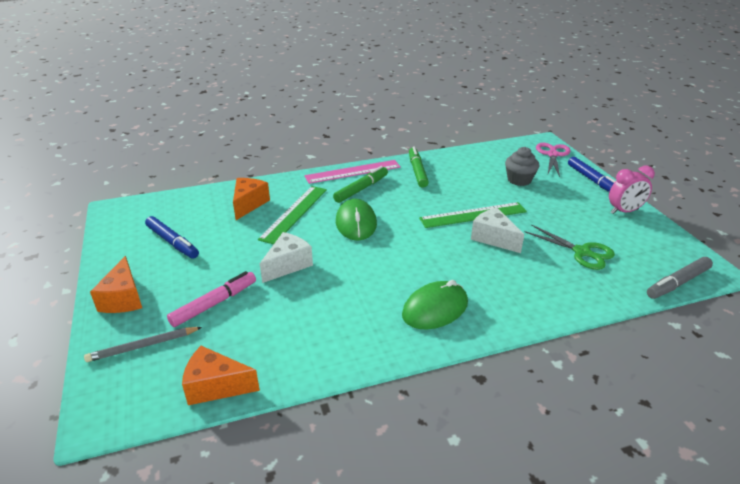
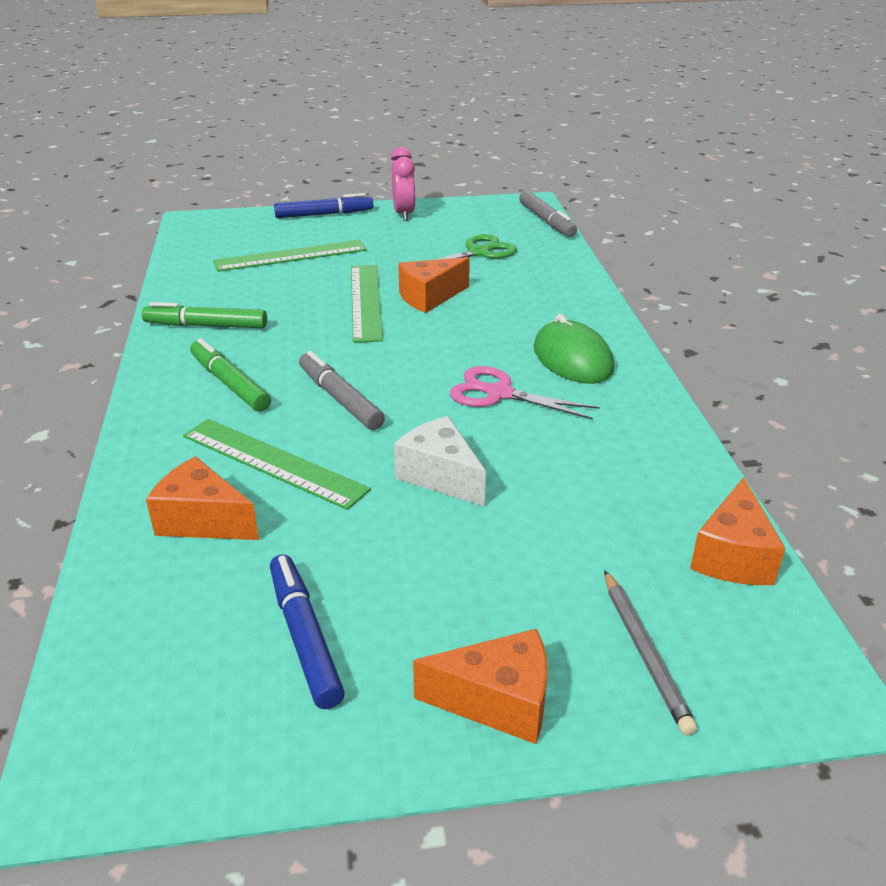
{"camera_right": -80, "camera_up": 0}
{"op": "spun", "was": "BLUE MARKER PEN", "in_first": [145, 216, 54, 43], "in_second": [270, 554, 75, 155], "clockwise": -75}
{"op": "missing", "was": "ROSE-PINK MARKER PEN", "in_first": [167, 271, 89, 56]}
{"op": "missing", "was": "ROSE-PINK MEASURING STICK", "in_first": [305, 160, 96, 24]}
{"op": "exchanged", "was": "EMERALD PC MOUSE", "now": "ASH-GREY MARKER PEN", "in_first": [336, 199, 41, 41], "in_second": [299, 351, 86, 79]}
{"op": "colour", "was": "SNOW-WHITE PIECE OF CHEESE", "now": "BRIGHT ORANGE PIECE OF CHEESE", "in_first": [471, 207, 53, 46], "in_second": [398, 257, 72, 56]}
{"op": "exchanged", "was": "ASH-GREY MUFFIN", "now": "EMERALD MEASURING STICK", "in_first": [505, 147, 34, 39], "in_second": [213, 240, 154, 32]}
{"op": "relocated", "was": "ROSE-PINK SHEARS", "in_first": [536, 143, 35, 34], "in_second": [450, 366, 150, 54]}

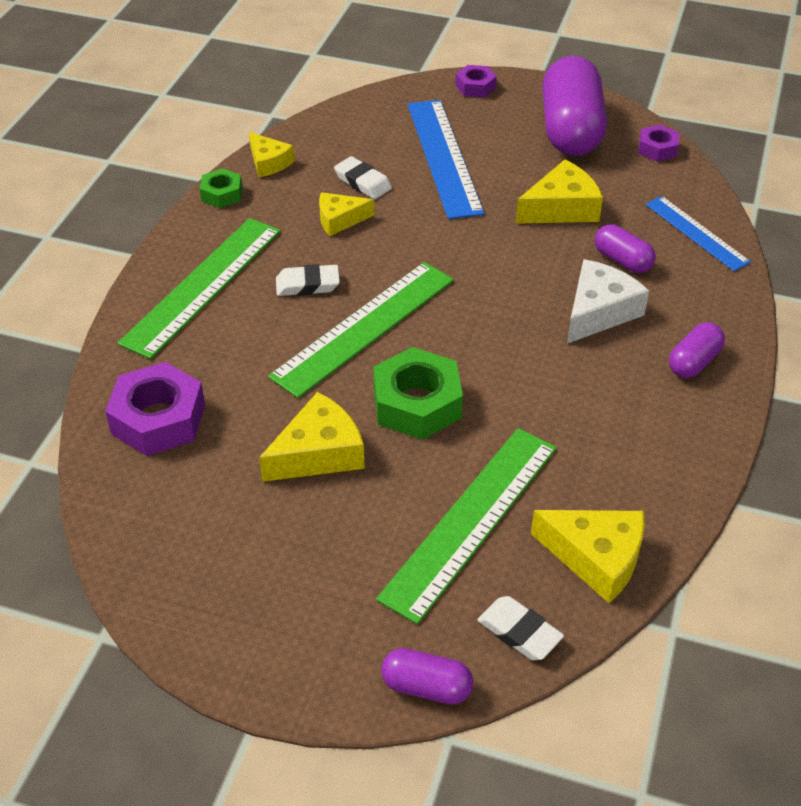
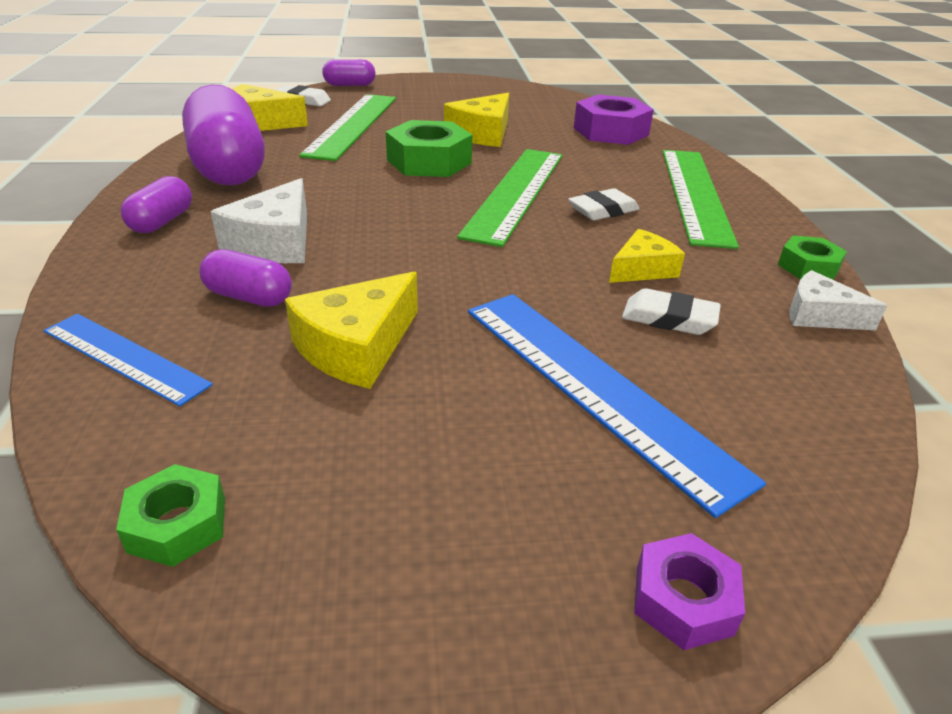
{"camera_right": 155, "camera_up": -10}
{"op": "colour", "was": "BRIGHT YELLOW PIECE OF CHEESE", "now": "SNOW-WHITE PIECE OF CHEESE", "in_first": [249, 132, 46, 45], "in_second": [789, 270, 99, 60]}
{"op": "relocated", "was": "ROYAL PURPLE PILL SHAPE", "in_first": [542, 56, 65, 100], "in_second": [182, 84, 83, 101]}
{"op": "colour", "was": "ROYAL PURPLE NUT", "now": "EMERALD NUT", "in_first": [638, 124, 41, 38], "in_second": [116, 464, 109, 103]}

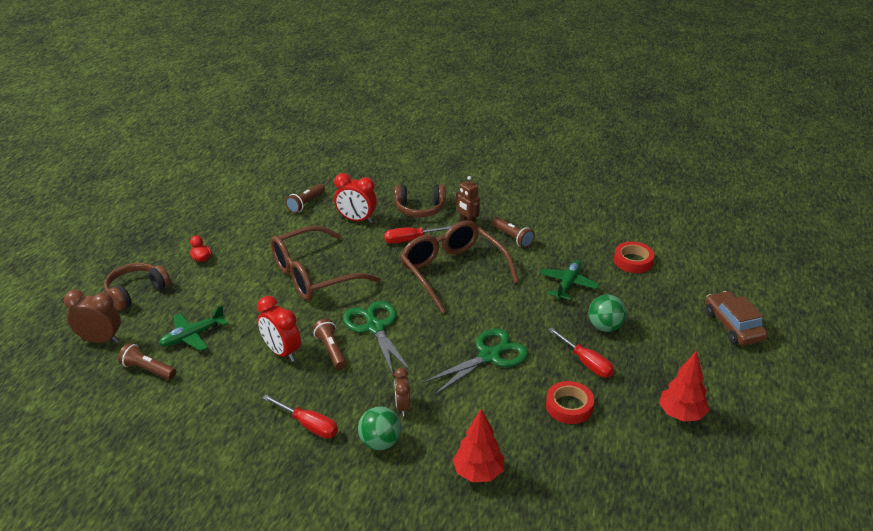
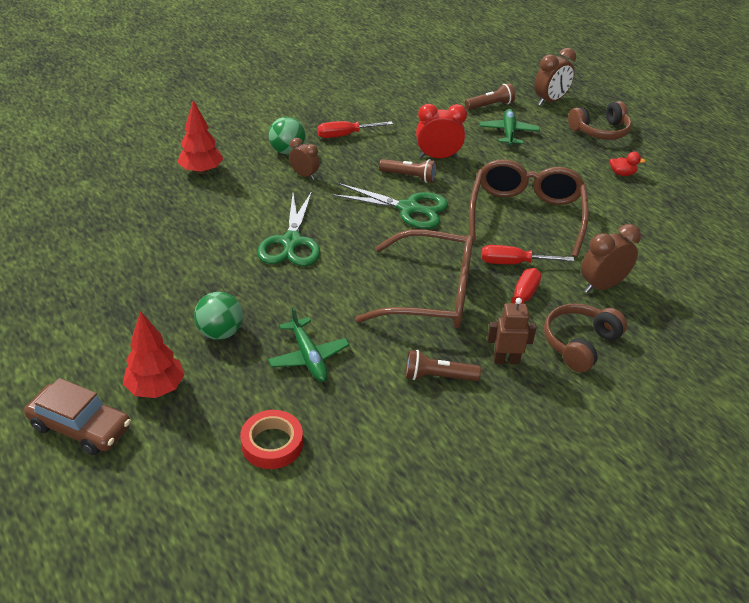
{"camera_right": 130, "camera_up": 5}
{"op": "spun", "was": "DARK BROWN HEADSET", "in_first": [104, 263, 67, 48], "in_second": [568, 101, 64, 39], "clockwise": 75}
{"op": "missing", "was": "DARK BROWN POCKET TORCH", "in_first": [285, 184, 40, 29]}
{"op": "colour", "was": "SCARLET BEDSIDE CLOCK", "now": "DARK BROWN BEDSIDE CLOCK", "in_first": [334, 173, 43, 50], "in_second": [581, 224, 60, 69]}
{"op": "missing", "was": "SCARLET STICKY TAPE", "in_first": [546, 381, 48, 43]}
{"op": "relocated", "was": "SCARLET FLAT SCREWDRIVER", "in_first": [548, 328, 66, 49], "in_second": [481, 245, 93, 19]}
{"op": "relocated", "was": "SCARLET TREE", "in_first": [659, 351, 50, 71], "in_second": [123, 311, 62, 87]}

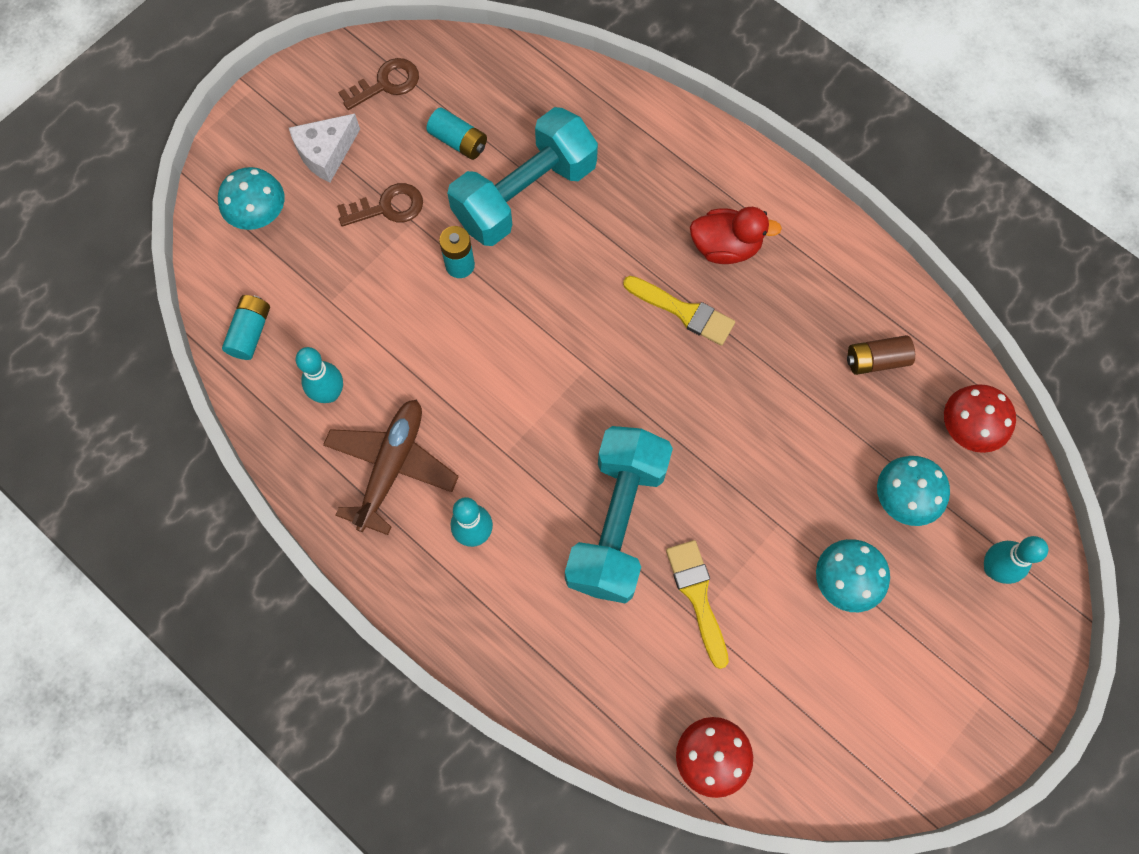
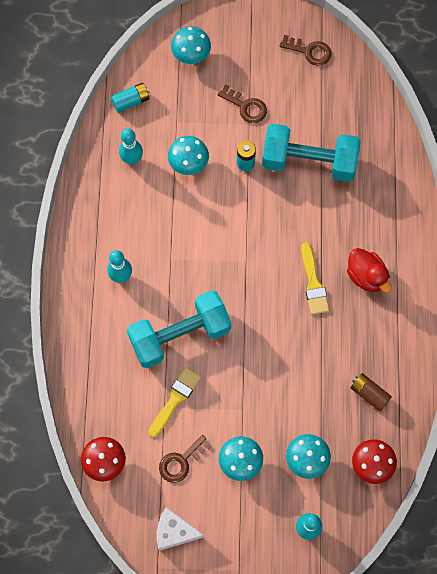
{"camera_right": 50, "camera_up": 0}
{"op": "relocated", "was": "SNOW-WHITE PIECE OF CHEESE", "in_first": [289, 114, 71, 69], "in_second": [157, 507, 48, 44]}
{"op": "missing", "was": "DARK BROWN PLANE", "in_first": [323, 400, 136, 135]}
{"op": "missing", "was": "AQUA POWER CELL", "in_first": [426, 107, 61, 53]}
{"op": "appeared", "now": "DARK BROWN KEY", "in_second": [159, 435, 53, 48]}
{"op": "appeared", "now": "AQUA TOADSTOOL", "in_second": [168, 136, 41, 39]}

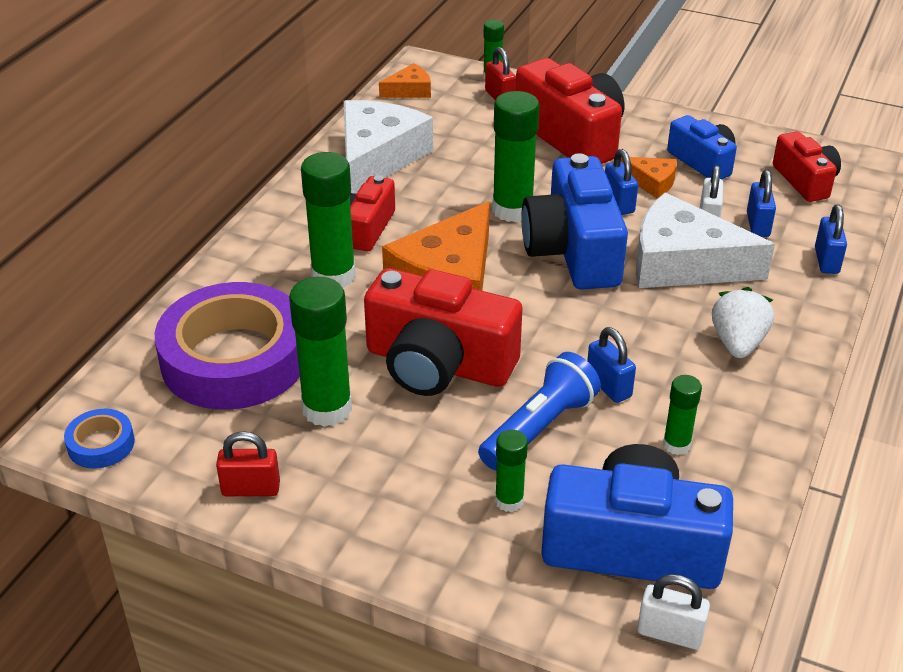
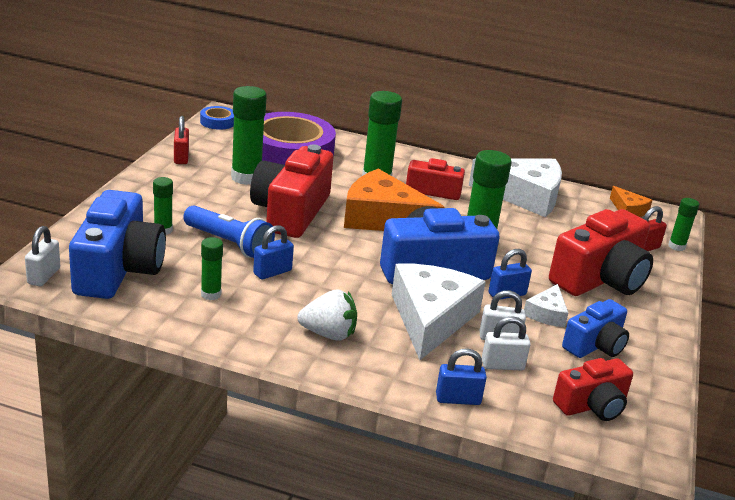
{"camera_right": 80, "camera_up": -10}
{"op": "colour", "was": "BRIGHT ORANGE PIECE OF CHEESE", "now": "SNOW-WHITE PIECE OF CHEESE", "in_first": [621, 157, 56, 41], "in_second": [524, 284, 44, 43]}
{"op": "colour", "was": "BLUE PADLOCK", "now": "SNOW-WHITE PADLOCK", "in_first": [747, 170, 29, 67], "in_second": [482, 316, 49, 54]}

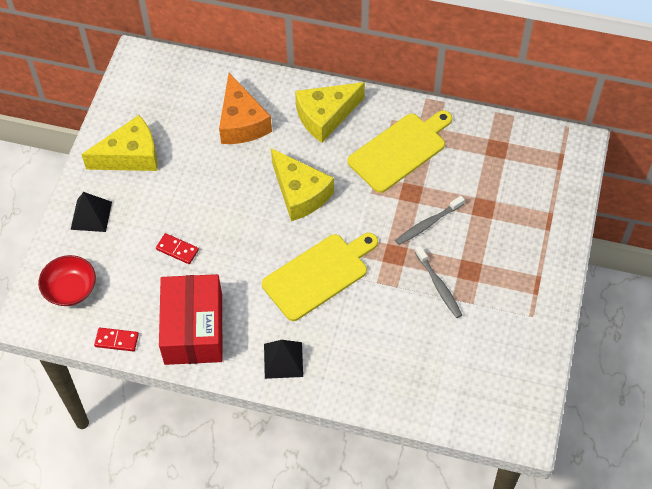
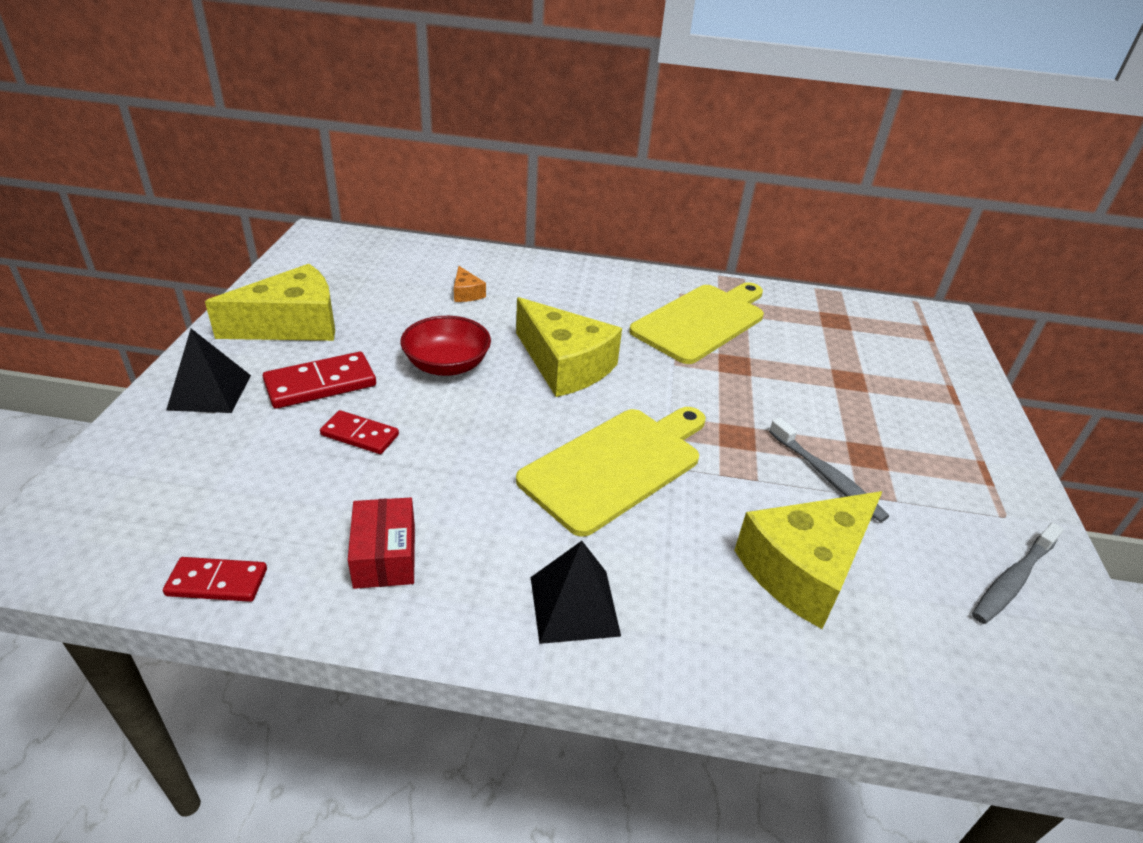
{"camera_right": -10, "camera_up": -20}
{"op": "relocated", "was": "SCARLET SERVING BOWL", "in_first": [38, 255, 58, 51], "in_second": [400, 316, 91, 60]}
{"op": "size", "was": "SCARLET BOX", "in_first": [159, 274, 63, 91], "in_second": [348, 498, 67, 91], "ratio": 0.5}
{"op": "size", "was": "BRIGHT ORANGE PIECE OF CHEESE", "in_first": [219, 73, 53, 71], "in_second": [454, 266, 32, 36], "ratio": 0.43}
{"op": "relocated", "was": "BRIGHT YELLOW PIECE OF CHEESE", "in_first": [295, 82, 70, 61], "in_second": [734, 491, 148, 138]}
{"op": "relocated", "was": "ASH-GREY TOOTHBRUSH", "in_first": [395, 196, 70, 49], "in_second": [972, 522, 92, 102]}
{"op": "appeared", "now": "SCARLET DOMINO", "in_second": [263, 352, 113, 57]}

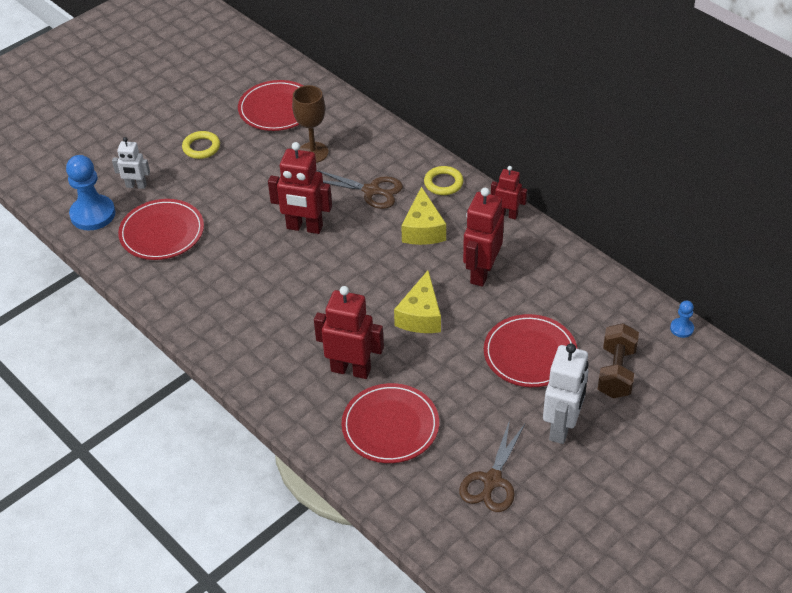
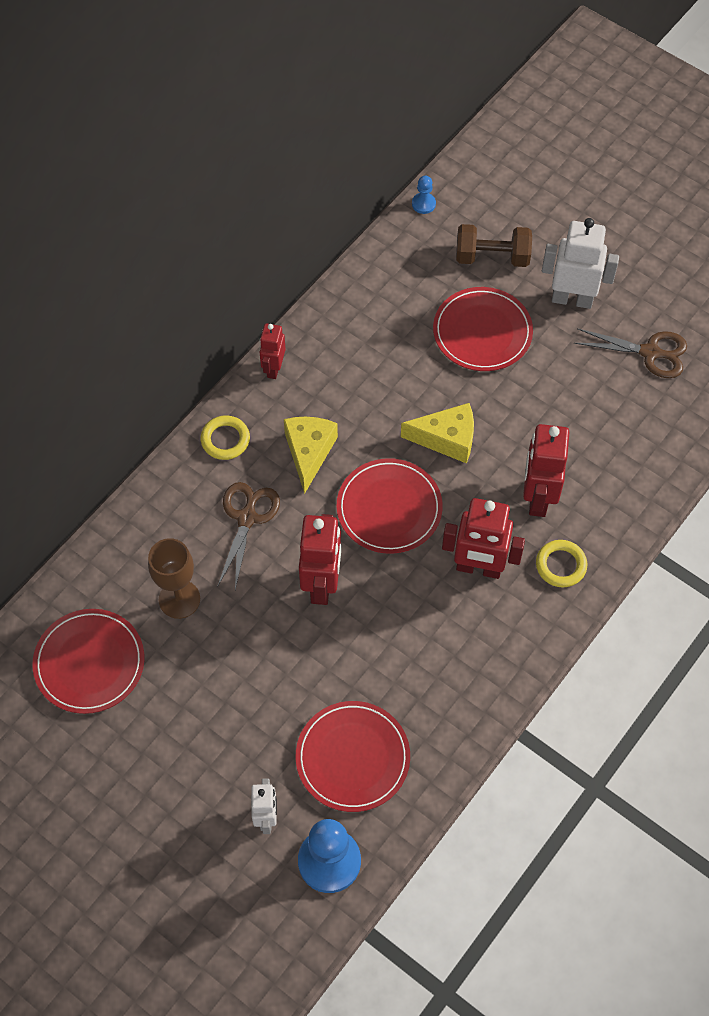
{"camera_right": -100, "camera_up": 15}
{"op": "relocated", "was": "BRIGHT YELLOW TORUS", "in_first": [182, 131, 38, 28], "in_second": [536, 540, 51, 47]}
{"op": "relocated", "was": "SCARLET FLAT DISH", "in_first": [341, 383, 98, 80], "in_second": [337, 458, 106, 96]}
{"op": "spun", "was": "BRIGHT YELLOW PIECE OF CHEESE", "in_first": [401, 186, 45, 59], "in_second": [284, 417, 54, 77], "clockwise": -75}
{"op": "relocated", "was": "SCARLET ROBOT", "in_first": [463, 188, 41, 99], "in_second": [442, 498, 83, 81]}

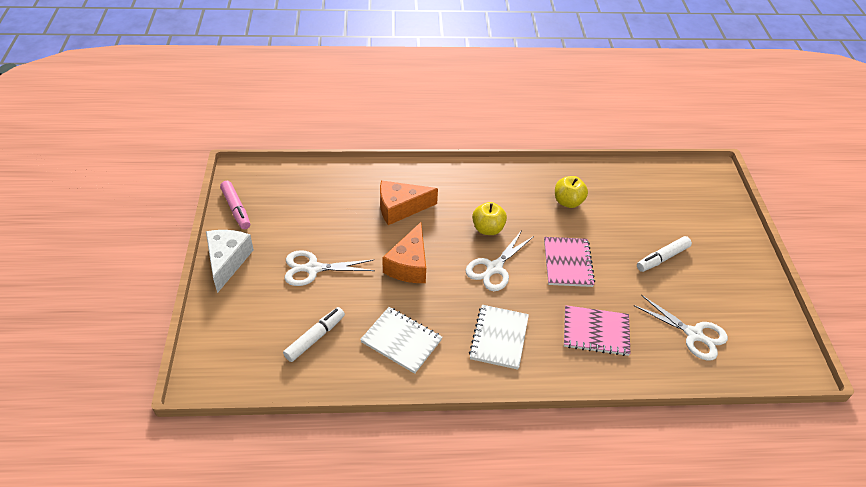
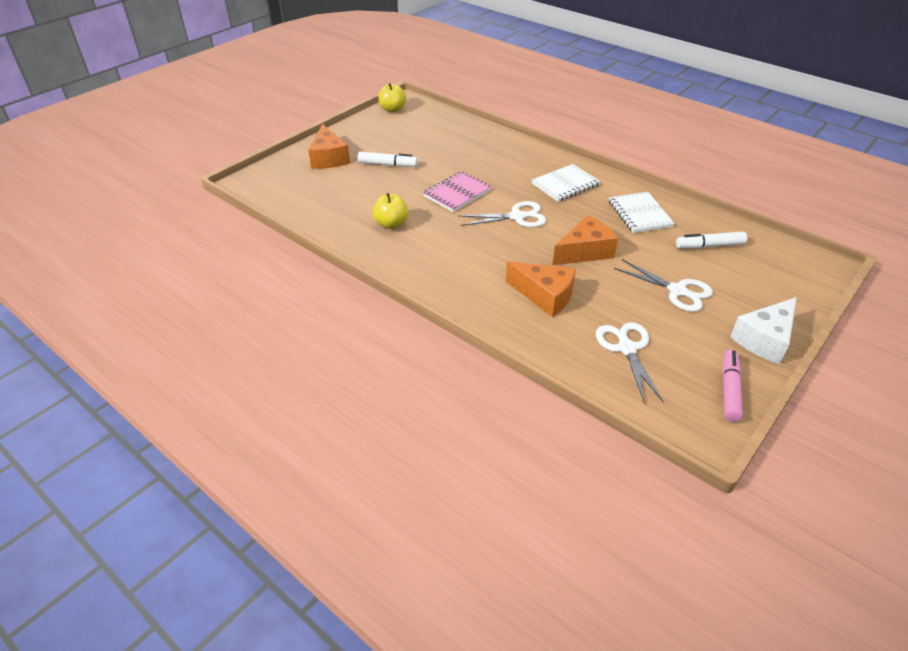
{"camera_right": -135, "camera_up": -5}
{"op": "relocated", "was": "BRIGHT YELLOW APPLE", "in_first": [472, 202, 35, 33], "in_second": [379, 83, 27, 29]}
{"op": "missing", "was": "ROSE-PINK NOTEPAD", "in_first": [564, 305, 67, 51]}
{"op": "relocated", "was": "SNOW-WHITE SHEARS", "in_first": [634, 295, 94, 66], "in_second": [596, 322, 67, 82]}
{"op": "appeared", "now": "BRIGHT ORANGE PIECE OF CHEESE", "in_second": [308, 124, 42, 45]}

